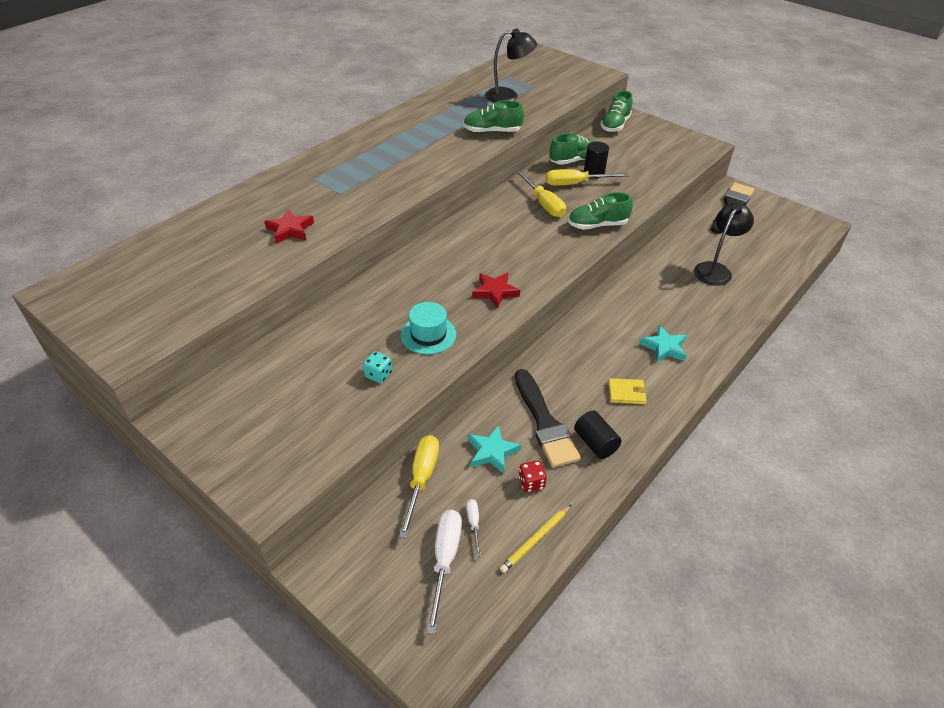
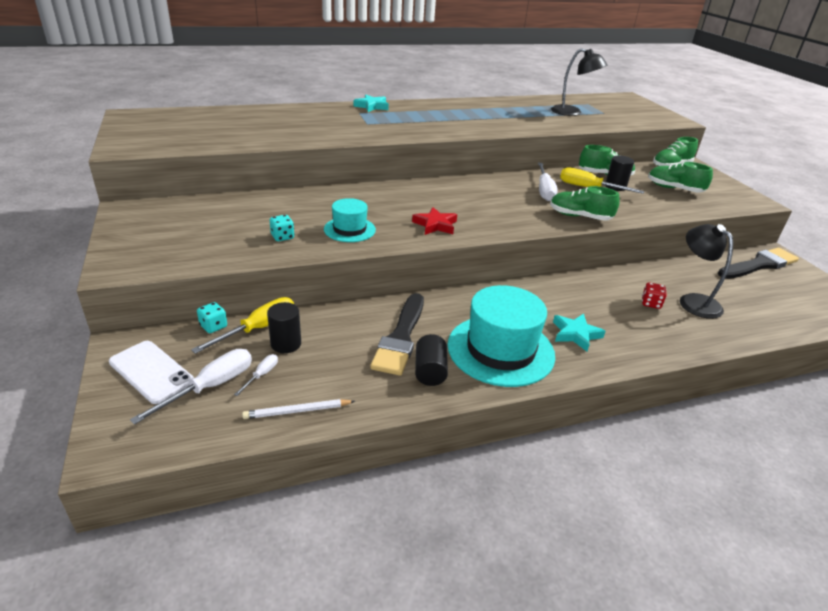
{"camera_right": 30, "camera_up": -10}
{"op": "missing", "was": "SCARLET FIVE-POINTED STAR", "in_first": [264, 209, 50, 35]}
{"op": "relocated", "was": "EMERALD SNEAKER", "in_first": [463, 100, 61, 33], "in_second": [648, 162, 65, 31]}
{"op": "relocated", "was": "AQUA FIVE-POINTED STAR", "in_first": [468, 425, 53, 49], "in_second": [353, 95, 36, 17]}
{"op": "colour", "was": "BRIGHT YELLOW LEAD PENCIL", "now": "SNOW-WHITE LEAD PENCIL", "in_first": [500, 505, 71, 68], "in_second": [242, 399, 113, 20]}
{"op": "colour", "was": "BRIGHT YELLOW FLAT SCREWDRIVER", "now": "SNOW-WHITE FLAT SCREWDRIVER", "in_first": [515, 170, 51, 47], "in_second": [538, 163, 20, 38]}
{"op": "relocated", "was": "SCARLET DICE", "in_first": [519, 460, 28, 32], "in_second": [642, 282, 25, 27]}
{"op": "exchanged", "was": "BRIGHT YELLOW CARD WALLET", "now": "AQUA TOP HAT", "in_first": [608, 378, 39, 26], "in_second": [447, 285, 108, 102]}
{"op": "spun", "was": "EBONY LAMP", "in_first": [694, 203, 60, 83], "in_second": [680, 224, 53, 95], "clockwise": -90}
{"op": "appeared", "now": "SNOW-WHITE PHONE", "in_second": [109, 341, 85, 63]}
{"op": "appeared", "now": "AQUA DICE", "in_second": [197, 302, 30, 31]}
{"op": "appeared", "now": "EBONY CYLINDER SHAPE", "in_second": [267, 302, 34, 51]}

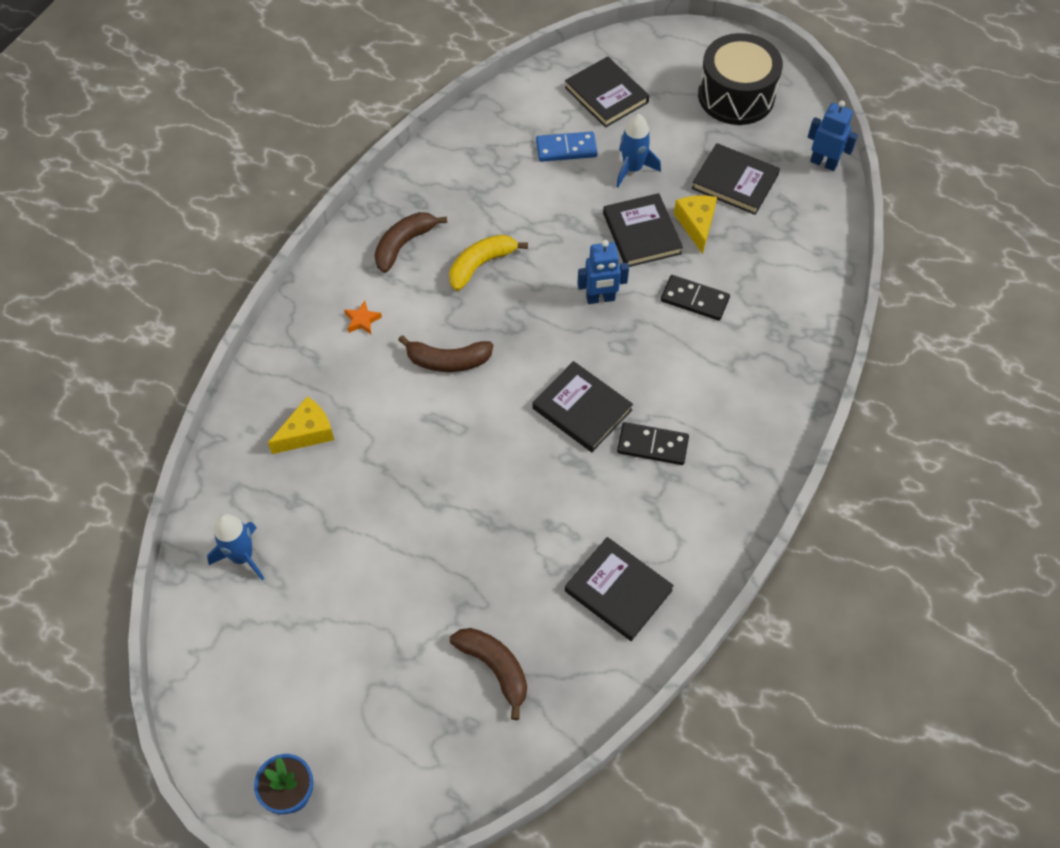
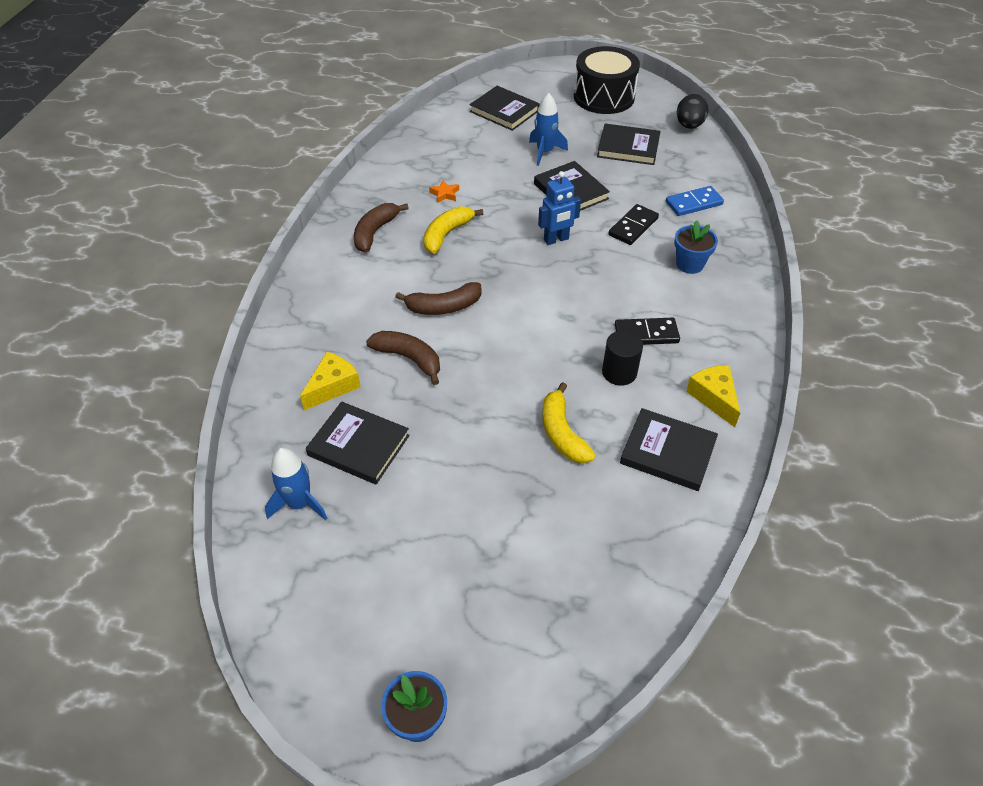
{"camera_right": -15, "camera_up": -10}
{"op": "relocated", "was": "BRIGHT ORANGE FIVE-POINTED STAR", "in_first": [344, 301, 38, 33], "in_second": [429, 180, 30, 23]}
{"op": "relocated", "was": "DARK BROWN TOY BANANA", "in_first": [450, 628, 77, 92], "in_second": [366, 331, 74, 54]}
{"op": "relocated", "was": "EBONY HARDCOVER", "in_first": [533, 361, 100, 91], "in_second": [306, 401, 104, 83]}
{"op": "relocated", "was": "BLUE DOMINO", "in_first": [536, 131, 62, 31], "in_second": [666, 186, 58, 30]}
{"op": "spun", "was": "EBONY DOMINO", "in_first": [661, 275, 69, 46], "in_second": [609, 204, 50, 41], "clockwise": -60}
{"op": "relocated", "was": "BRIGHT YELLOW PIECE OF CHEESE", "in_first": [674, 195, 43, 59], "in_second": [686, 365, 54, 62]}
{"op": "exchanged", "was": "BLUE ROBOT", "now": "EBONY EGG SHAPE", "in_first": [808, 101, 50, 70], "in_second": [677, 94, 32, 35]}
{"op": "appeared", "now": "BRIGHT YELLOW TOY BANANA", "in_second": [542, 382, 54, 82]}
{"op": "appeared", "now": "EBONY CYLINDER SHAPE", "in_second": [602, 330, 41, 56]}
{"op": "appeared", "now": "BLUE POTTED PLANT", "in_second": [674, 220, 44, 54]}

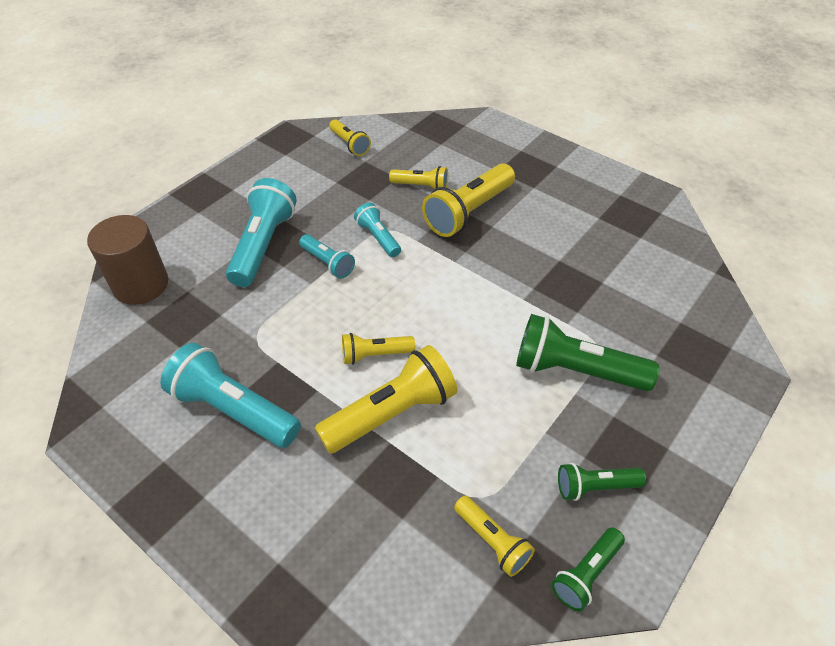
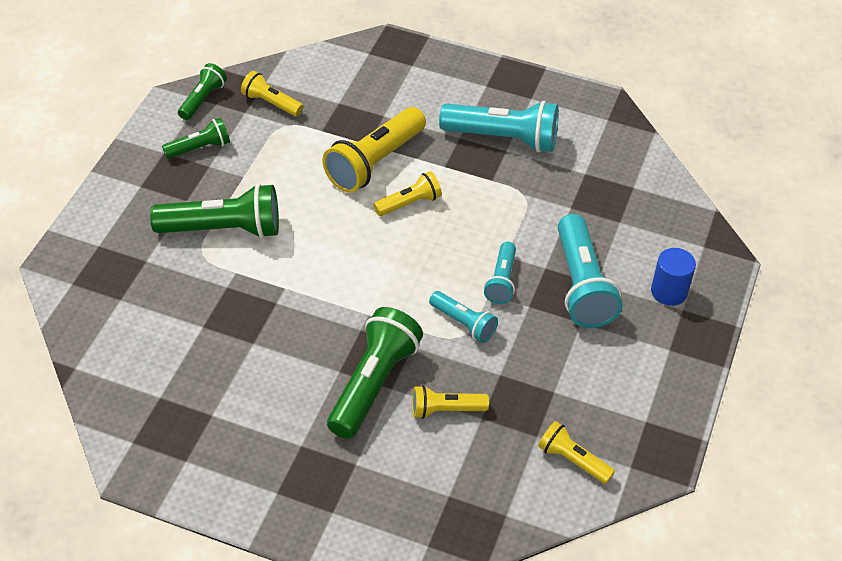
{"camera_right": 160, "camera_up": 0}
{"op": "missing", "was": "DARK BROWN CYLINDER SHAPE", "in_first": [87, 215, 81, 90]}
{"op": "spun", "was": "AQUA POCKET TORCH", "in_first": [299, 234, 56, 45], "in_second": [484, 242, 32, 62], "clockwise": -105}
{"op": "colour", "was": "BRIGHT YELLOW POCKET TORCH", "now": "EMERALD POCKET TORCH", "in_first": [422, 163, 93, 74], "in_second": [327, 307, 96, 132]}
{"op": "appeared", "now": "BLUE CYLINDER SHAPE", "in_second": [651, 248, 45, 58]}

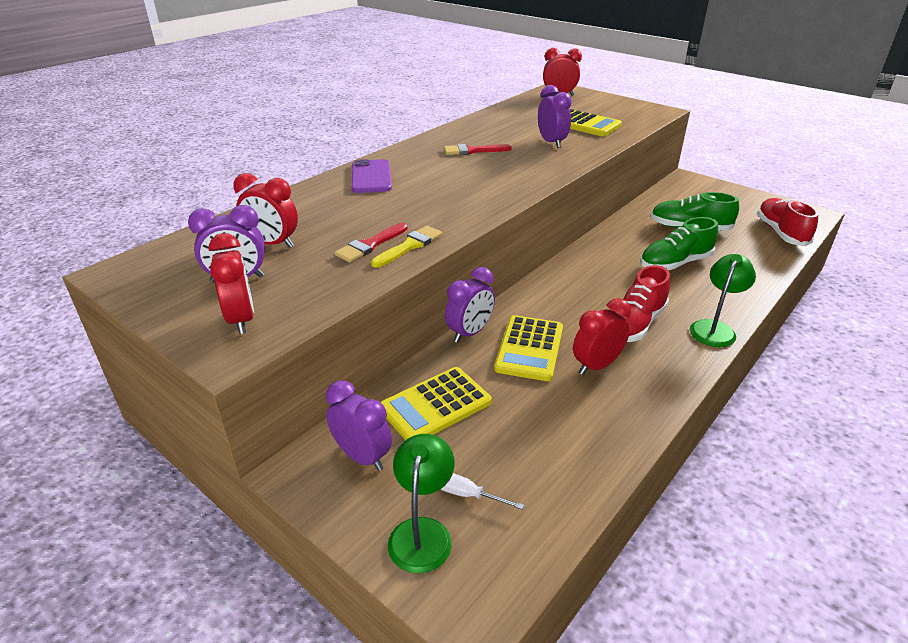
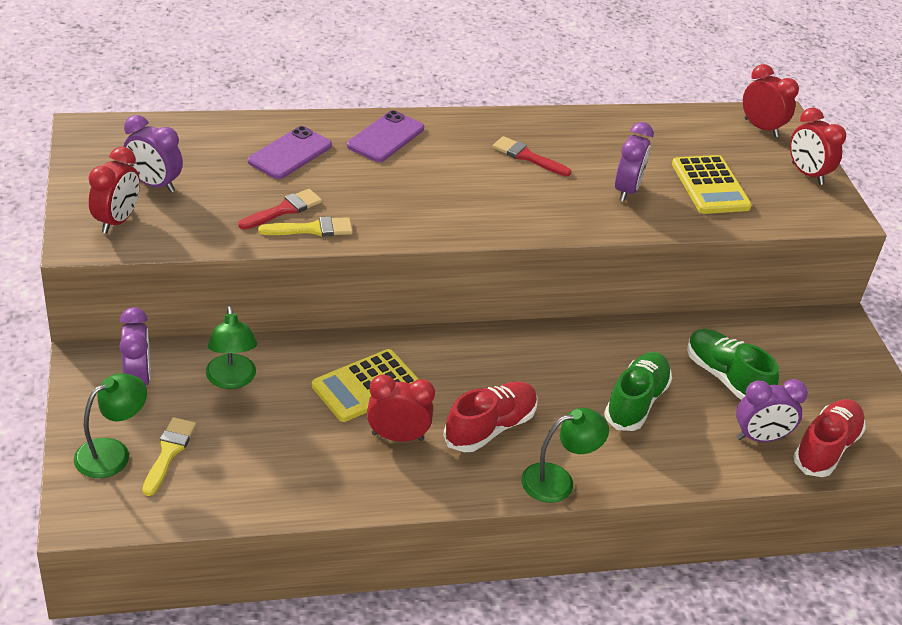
{"camera_right": 35, "camera_up": 5}
{"op": "relocated", "was": "SCARLET BEDSIDE CLOCK", "in_first": [233, 173, 65, 75], "in_second": [790, 108, 56, 77]}
{"op": "spun", "was": "SCARLET PAINT BRUSH", "in_first": [334, 223, 74, 39], "in_second": [238, 189, 84, 41], "clockwise": 150}
{"op": "exchanged", "was": "BRIGHT YELLOW CALCULATOR", "now": "EMERALD LAMP", "in_first": [380, 367, 112, 73], "in_second": [206, 306, 51, 83]}
{"op": "exchanged", "was": "SNOW-WHITE FLAT SCREWDRIVER", "now": "BRIGHT YELLOW PAINT BRUSH", "in_first": [440, 473, 84, 37], "in_second": [142, 417, 54, 79]}
{"op": "relocated", "was": "ROYAL PURPLE BEDSIDE CLOCK", "in_first": [445, 267, 50, 76], "in_second": [736, 379, 72, 63]}
{"op": "spun", "was": "SCARLET SNEAKER", "in_first": [612, 265, 58, 77], "in_second": [443, 381, 95, 71], "clockwise": 150}
{"op": "spun", "was": "EMERALD SNEAKER", "in_first": [640, 217, 78, 53], "in_second": [604, 352, 68, 79], "clockwise": 105}
{"op": "appeared", "now": "ROYAL PURPLE PHONE", "in_second": [248, 126, 84, 53]}

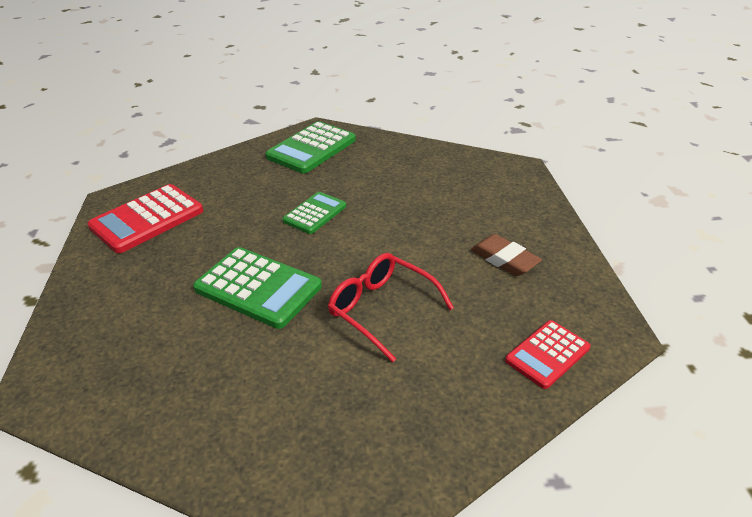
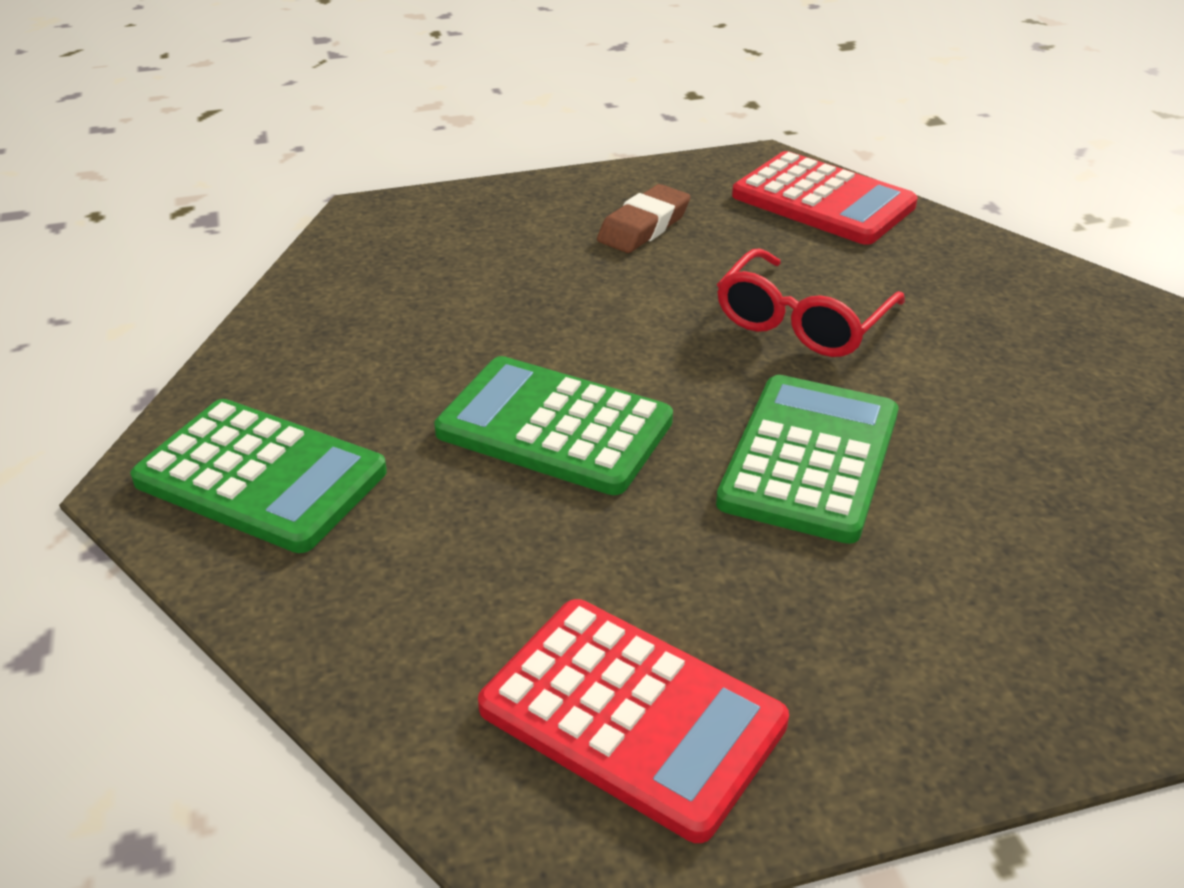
{"camera_right": -100, "camera_up": 0}
{"op": "size", "was": "EMERALD CALCULATOR", "in_first": [282, 192, 64, 42], "in_second": [434, 356, 239, 139], "ratio": 1.64}
{"op": "size", "was": "SCARLET CALCULATOR", "in_first": [505, 320, 85, 69], "in_second": [732, 151, 186, 94], "ratio": 1.64}

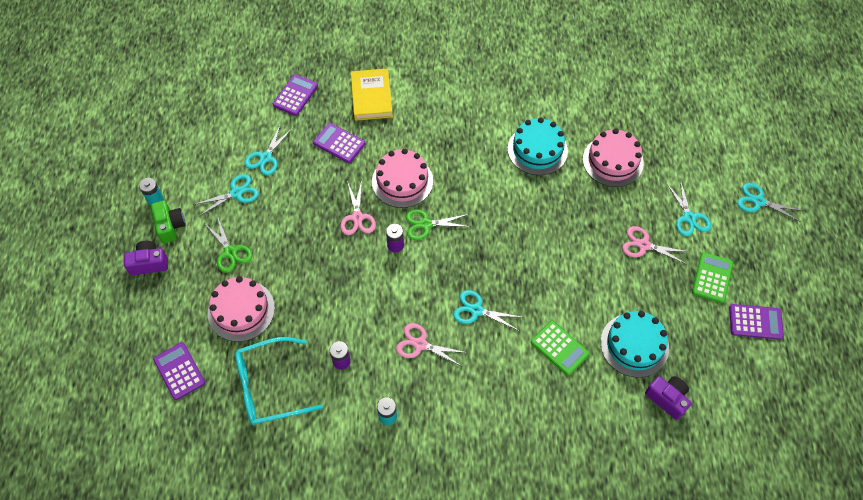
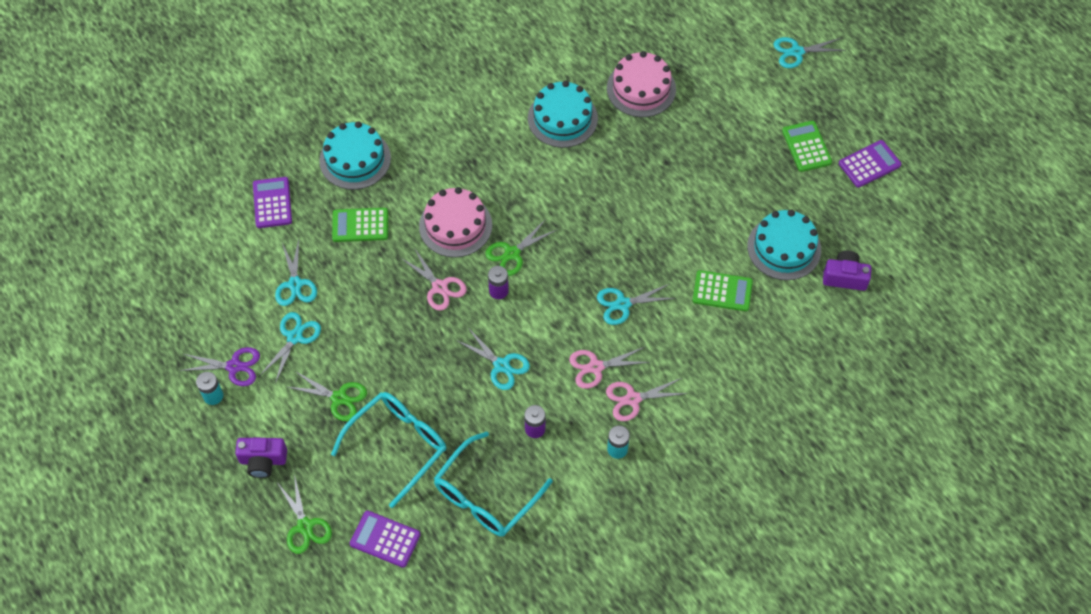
{"camera_right": -35, "camera_up": 0}
{"op": "spun", "was": "ROYAL PURPLE CAMERA", "in_first": [124, 241, 44, 35], "in_second": [235, 438, 52, 40], "clockwise": -135}
{"op": "missing", "was": "EMERALD CAMERA", "in_first": [151, 200, 35, 43]}
{"op": "exchanged", "was": "ROSE-PINK GATEAU", "now": "AQUA SPECTACLES", "in_first": [208, 276, 67, 66], "in_second": [331, 392, 115, 116]}
{"op": "colour", "was": "ROYAL PURPLE CALCULATOR", "now": "EMERALD CALCULATOR", "in_first": [313, 123, 52, 40], "in_second": [332, 208, 56, 34]}
{"op": "exchanged", "was": "BRIGHT YELLOW HARDCOVER", "now": "AQUA GATEAU", "in_first": [351, 68, 42, 53], "in_second": [319, 121, 72, 69]}
{"op": "relocated", "was": "ROSE-PINK SHEARS", "in_first": [622, 226, 67, 38], "in_second": [606, 378, 82, 43]}
{"op": "relocated", "was": "AQUA SHEARS", "in_first": [666, 180, 45, 56], "in_second": [456, 329, 74, 61]}
{"op": "appeared", "now": "ROYAL PURPLE SHEARS", "in_second": [179, 347, 81, 39]}
{"op": "appeared", "now": "EMERALD SHEARS", "in_second": [277, 474, 55, 80]}

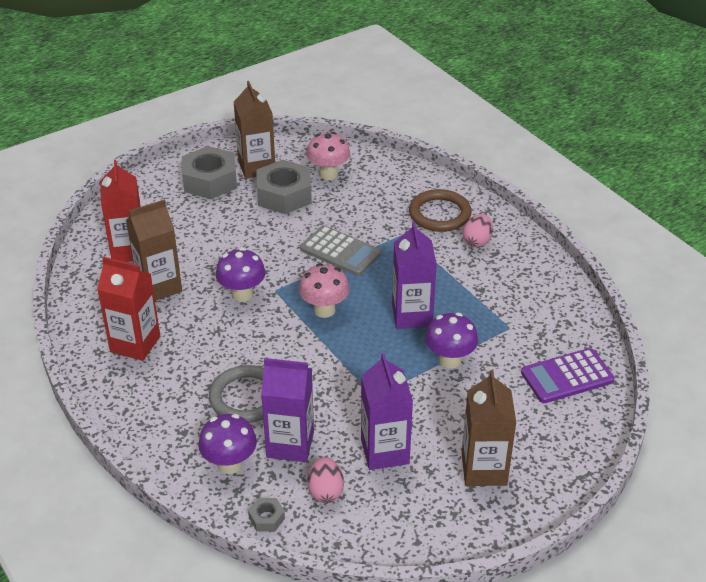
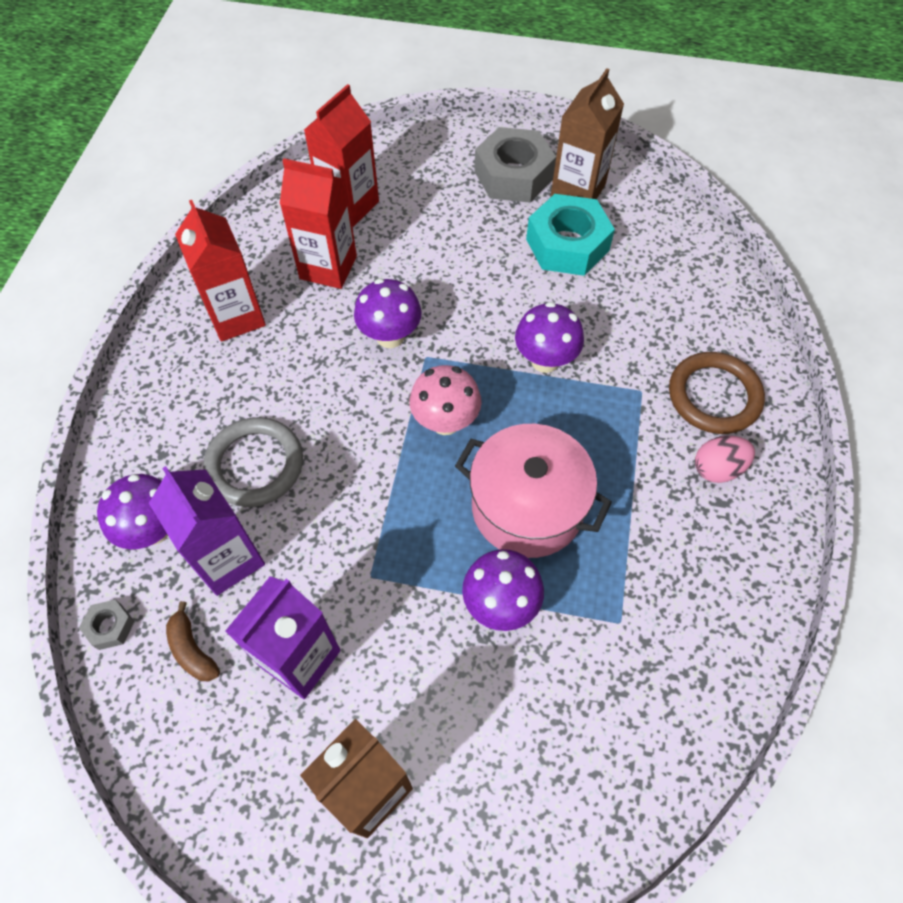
{"camera_right": 45, "camera_up": 20}
{"op": "colour", "was": "DARK BROWN MILK CARTON", "now": "SCARLET MILK CARTON", "in_first": [126, 199, 56, 102], "in_second": [280, 158, 77, 131]}
{"op": "colour", "was": "ASH-GREY NUT", "now": "AQUA NUT", "in_first": [256, 160, 56, 54], "in_second": [526, 194, 89, 82]}
{"op": "exchanged", "was": "ASH-GREY CALCULATOR", "now": "ROYAL PURPLE TOADSTOOL", "in_first": [300, 225, 81, 51], "in_second": [515, 302, 69, 71]}
{"op": "missing", "was": "ROSE-PINK TOADSTOOL", "in_first": [306, 132, 44, 48]}
{"op": "exchanged", "was": "ROSE-PINK EGG SHAPE", "now": "DARK BROWN TOY BANANA", "in_first": [308, 457, 36, 46], "in_second": [166, 601, 54, 80]}
{"op": "exchanged", "was": "ROYAL PURPLE MILK CARTON", "now": "ROSE-PINK POT", "in_first": [392, 221, 45, 108], "in_second": [455, 424, 157, 134]}
{"op": "missing", "was": "ROYAL PURPLE CALCULATOR", "in_first": [521, 348, 94, 55]}

